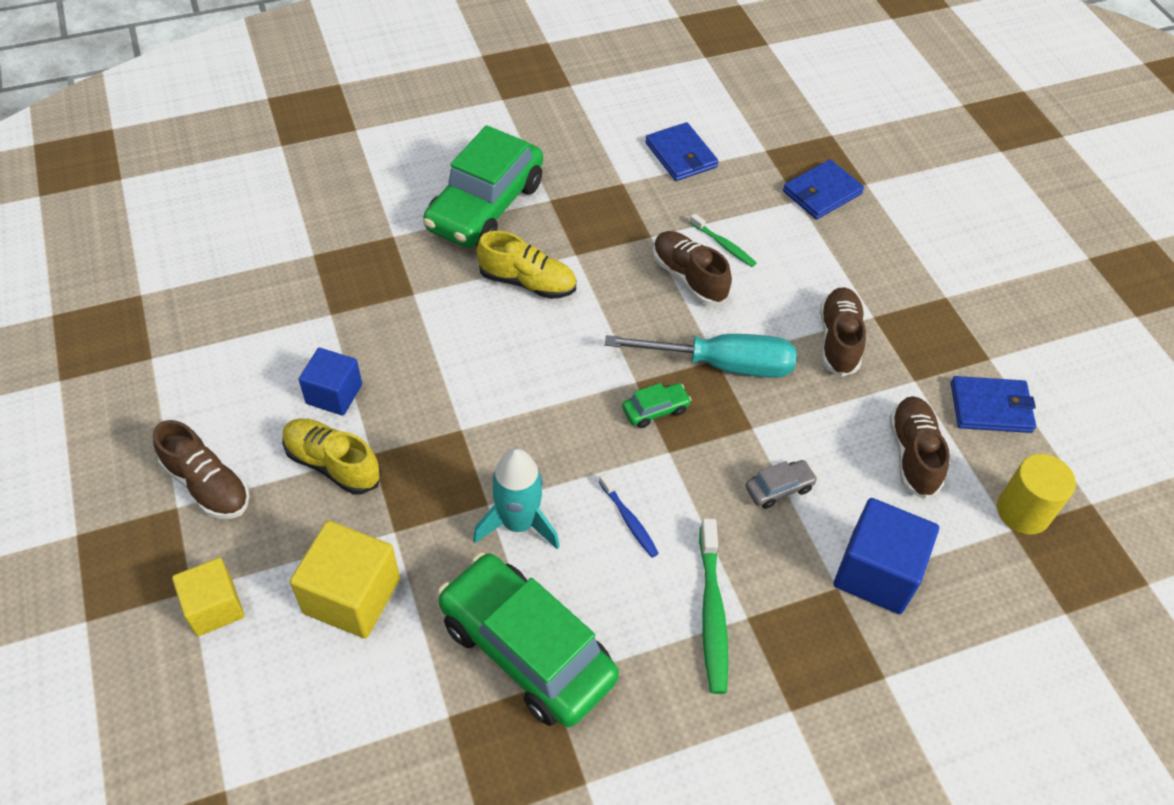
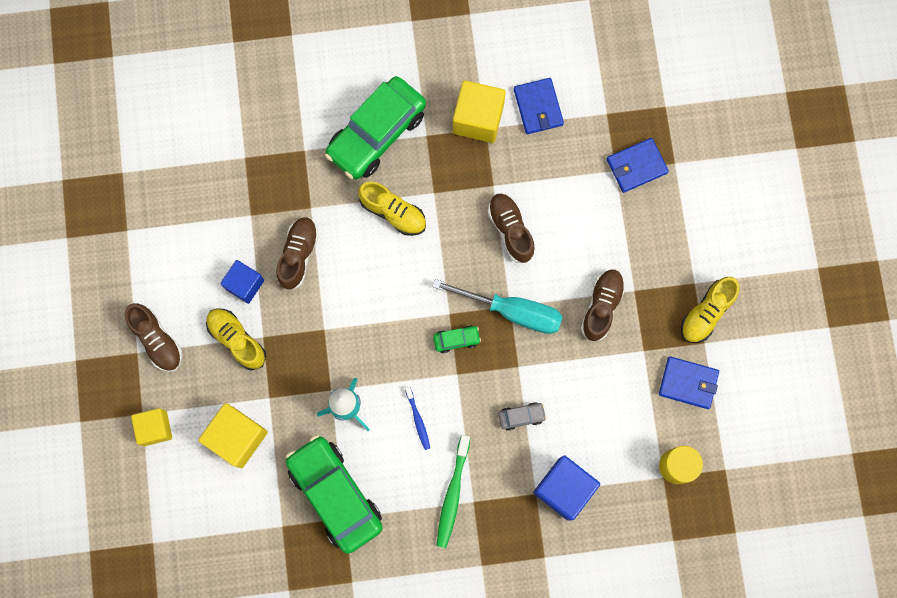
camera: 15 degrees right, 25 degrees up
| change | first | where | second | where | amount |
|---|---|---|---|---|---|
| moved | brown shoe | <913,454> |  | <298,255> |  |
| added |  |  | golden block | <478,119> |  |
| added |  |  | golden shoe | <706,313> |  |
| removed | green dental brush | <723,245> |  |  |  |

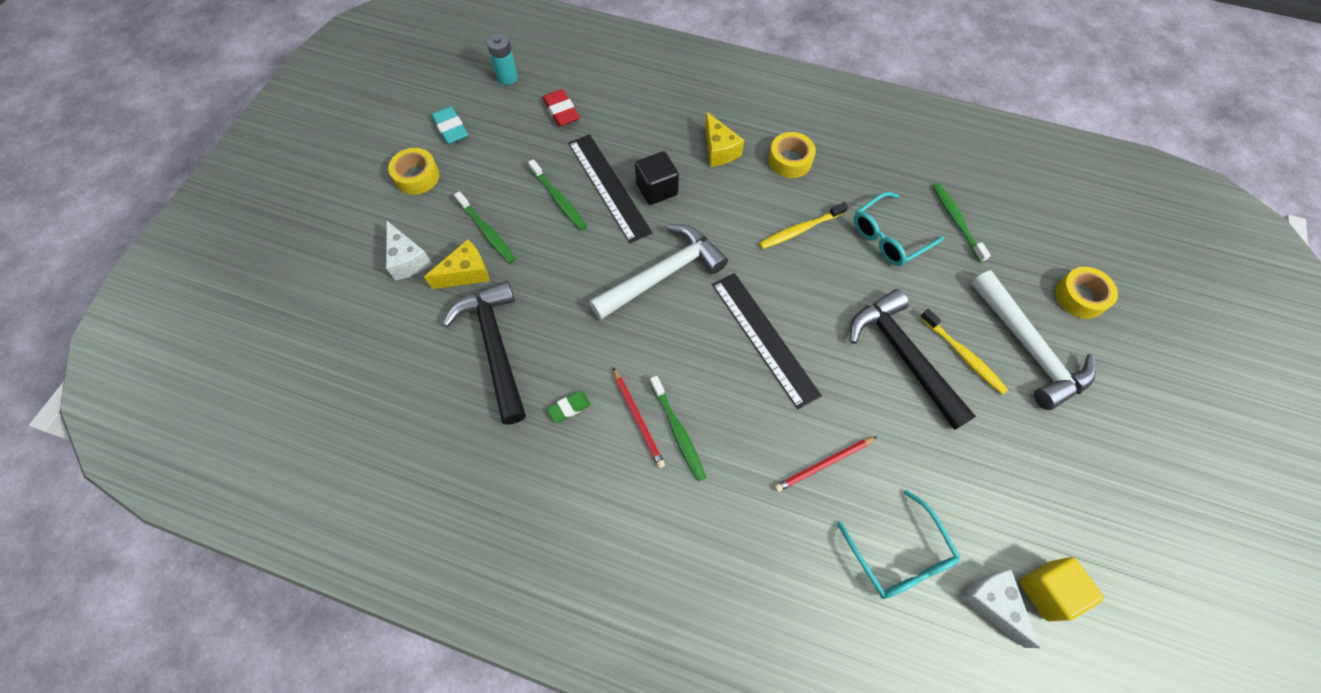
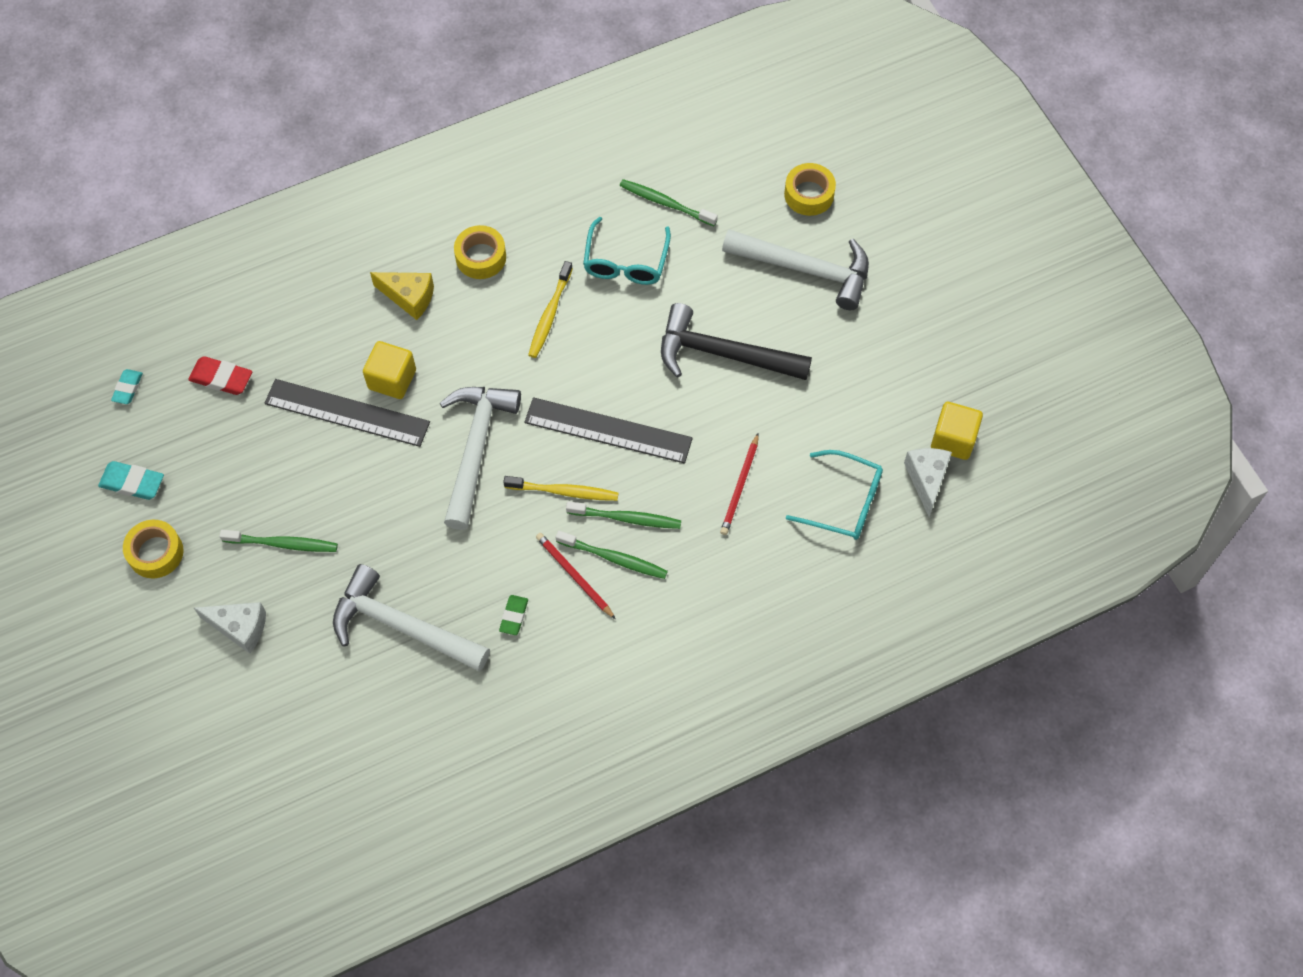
camera: 45 degrees left, 0 degrees up
| change | first | where | second | where | amount |
|---|---|---|---|---|---|
| replaced | teal AA battery | <507,77> | teal gum eraser | <128,388> |  |
| recoloured | black hammer | <495,347> | snow-white hammer | <402,626> |  |
| recoloured | black block | <656,189> | golden block | <392,379> |  |
| moved | golden dental brush | <963,355> |  | <564,491> |  |
| turned | crimson pencil | <638,418> |  | <574,576> | 150 degrees counterclockwise |
| moved | green dental brush | <559,199> |  | <626,518> |  |
| turned | snow-white cheese | <992,603> |  | <926,479> | 75 degrees clockwise |
| removed | golden cheese | <466,273> |  |  |  |

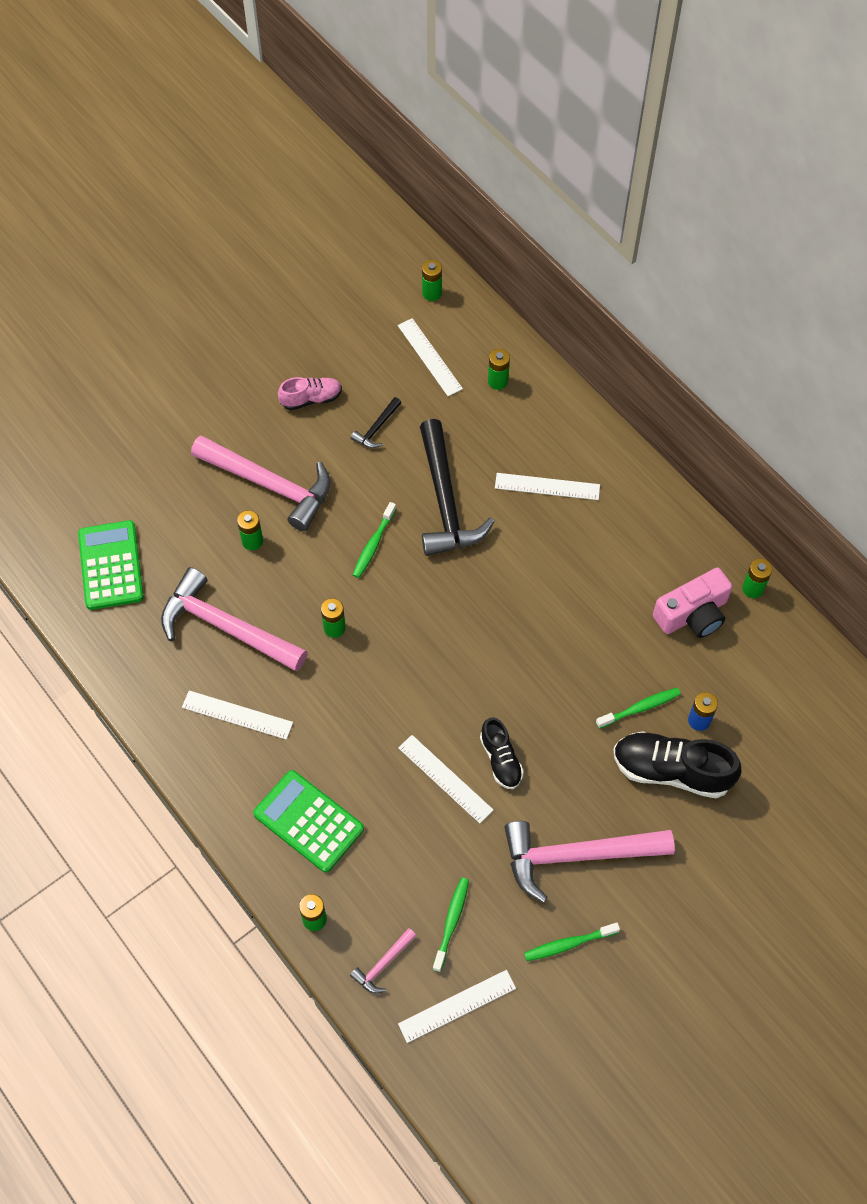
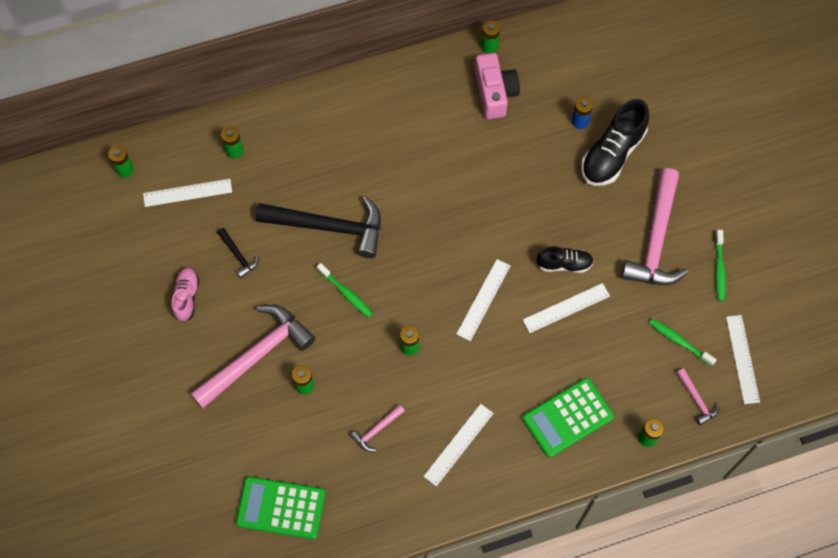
camera: 70 degrees left, 5 degrees up
| change | first | where | second | where | amount |
|---|---|---|---|---|---|
| resized | rose-pink hammer | <226,627> |  | <376,430> | x0.44 |
| moved | snow-white straightedge | <547,486> |  | <483,299> |  |
| removed | green dental brush | <640,708> |  |  |  |

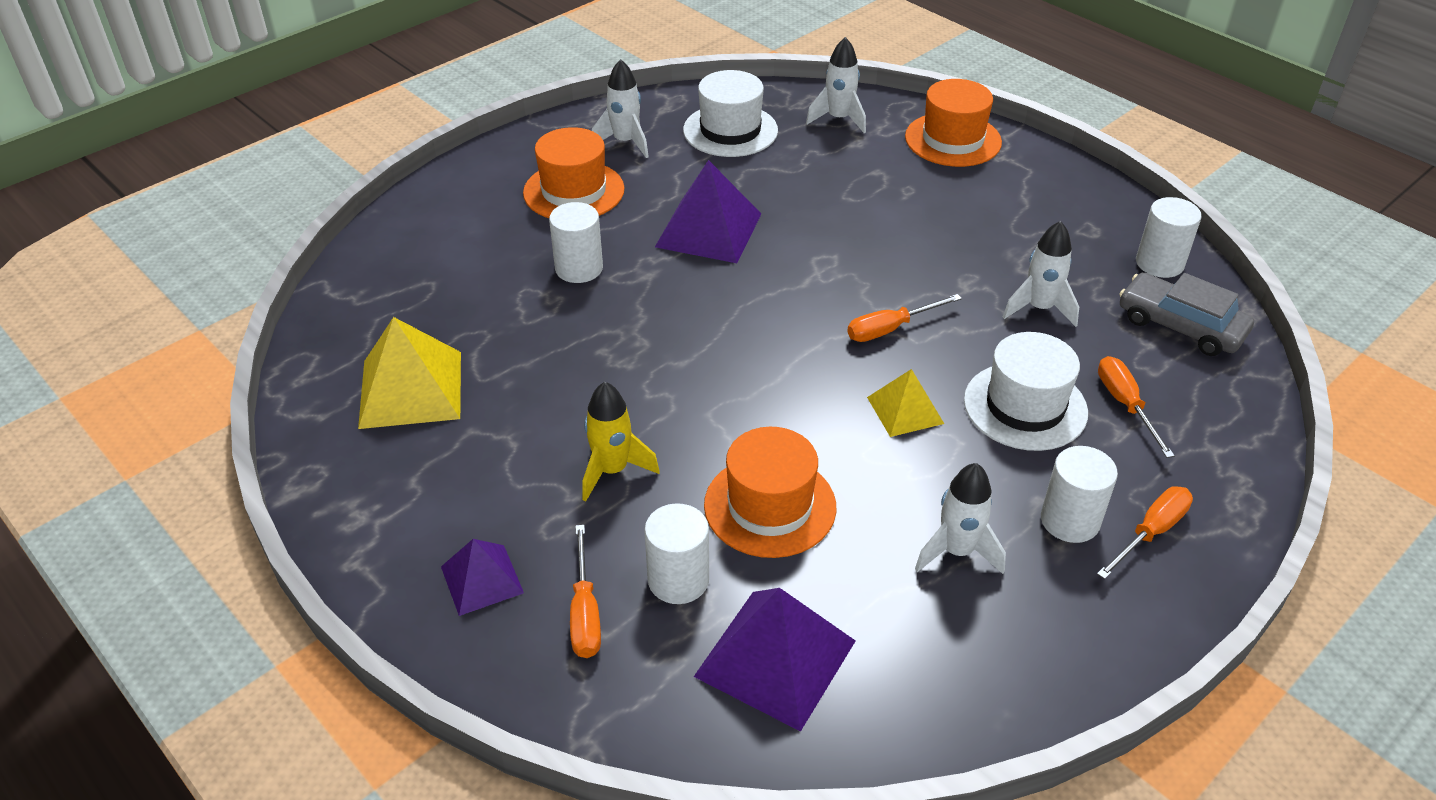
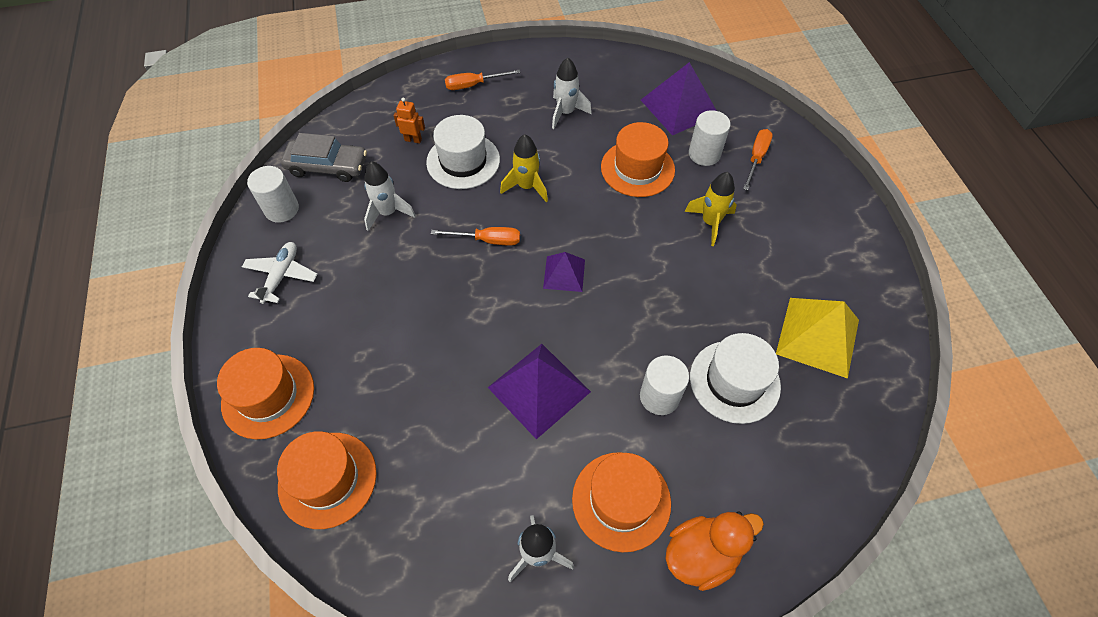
camera: 150 degrees left, 15 degrees up
| change | first | where | second | where | amount |
|---|---|---|---|---|---|
| added |  |  | snow-white aeroplane | <281,276> |  |
| replaced | snow-white spaceship | <838,119> | bright orange tall hat | <327,479> |  |
| turned | ash-grey car | <1180,325> |  | <327,166> | 60 degrees counterclockwise |
| replaced | bright orange hand screwdriver | <1125,405> | bright orange robot figure | <413,140> |  |
| replaced | golden pyramid shape | <905,410> | golden spaceship | <527,187> |  |
| moved | purple pyramid shape | <482,579> |  | <564,273> |  |
| added |  |  | bright orange rubber duck | <701,554> |  |
| moved | snow-white tall hat | <730,130> |  | <734,381> |  |
| removed | snow-white cylinder shape | <1070,520> |  |  |  |

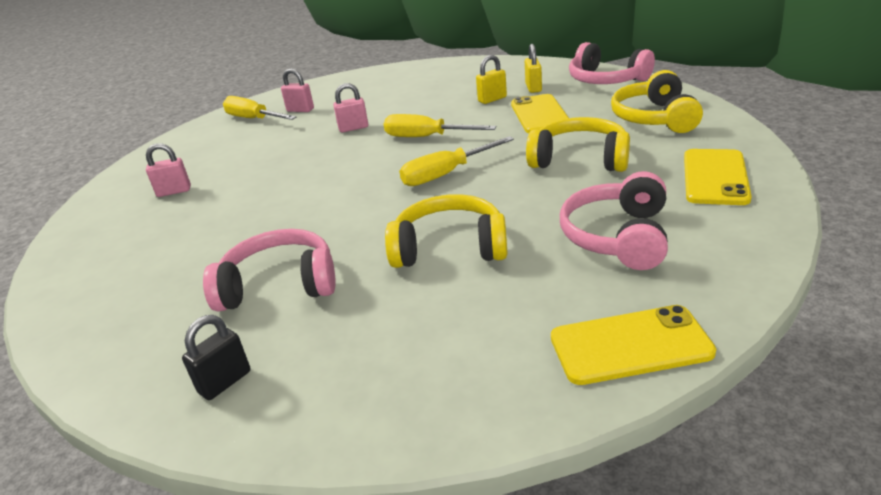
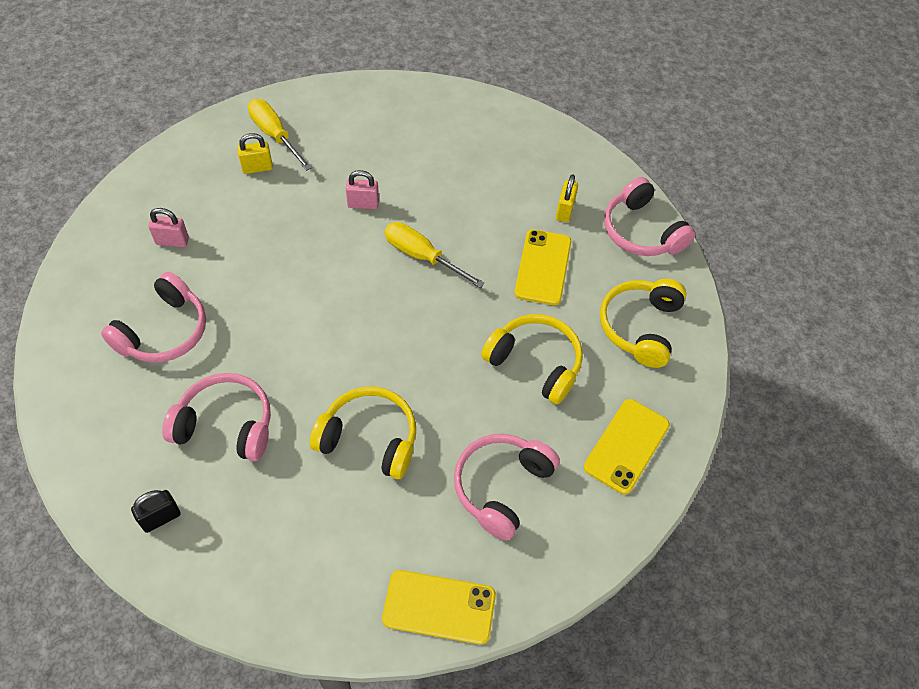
camera: 10 degrees right, 25 degrees up
| change | first | where | second | where | amount |
|---|---|---|---|---|---|
| added |  |  | rose-pink over-ear headphones | <164,331> |  |
| moved | golden small lock | <492,99> |  | <257,168> |  |
| removed | rose-pink small lock | <300,110> |  |  |  |
| removed | golden hand screwdriver | <446,174> |  |  |  |

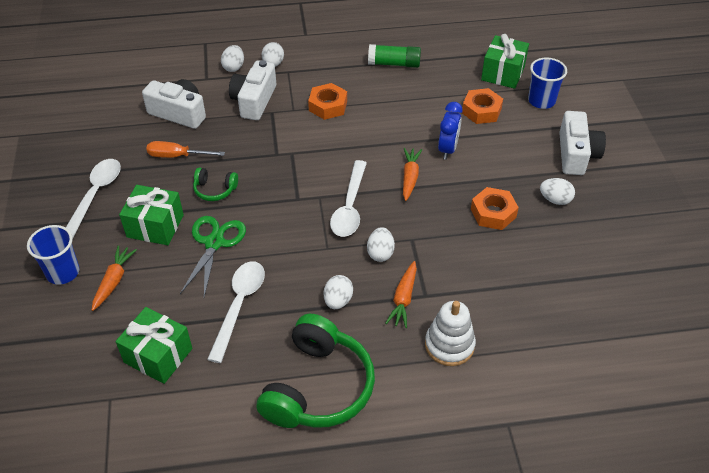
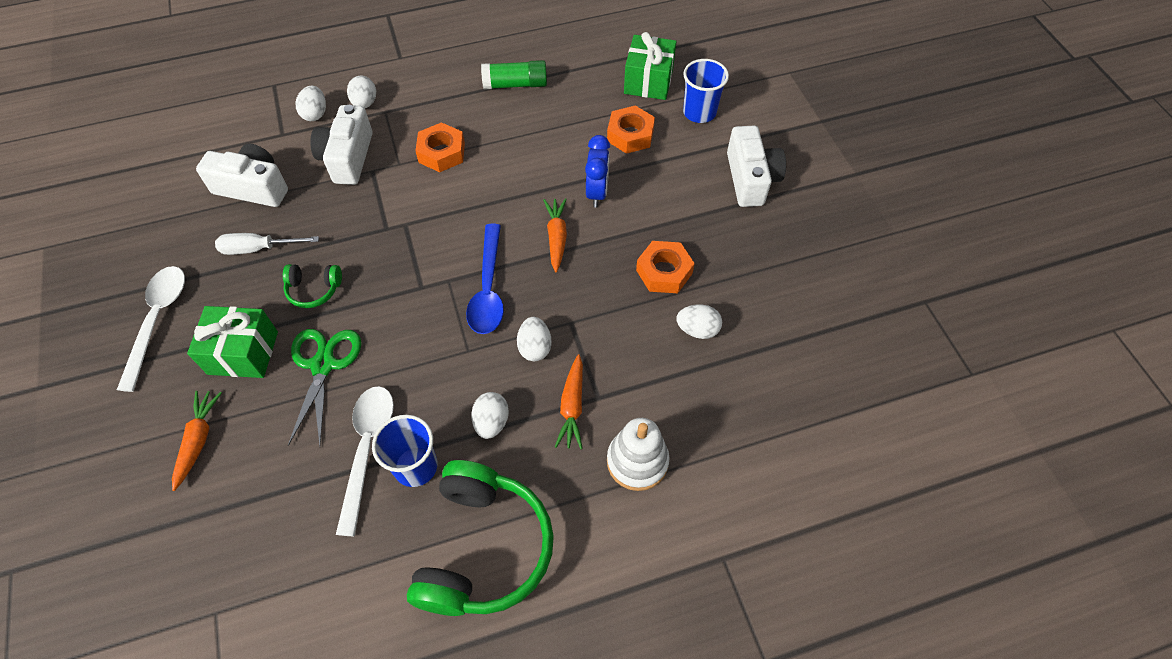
camera: 10 degrees left, 10 degrees up
| change | first | where | second | where | amount |
|---|---|---|---|---|---|
| recoloured | bright orange hand screwdriver | <177,156> | snow-white hand screwdriver | <258,249> |  |
| moved | cobalt tumbler | <63,272> |  | <415,466> |  |
| recoloured | snow-white tablespoon | <350,207> | cobalt tablespoon | <488,289> |  |
| moved | snow-white egg | <555,200> |  | <697,330> |  |
| removed | green present | <158,355> |  |  |  |

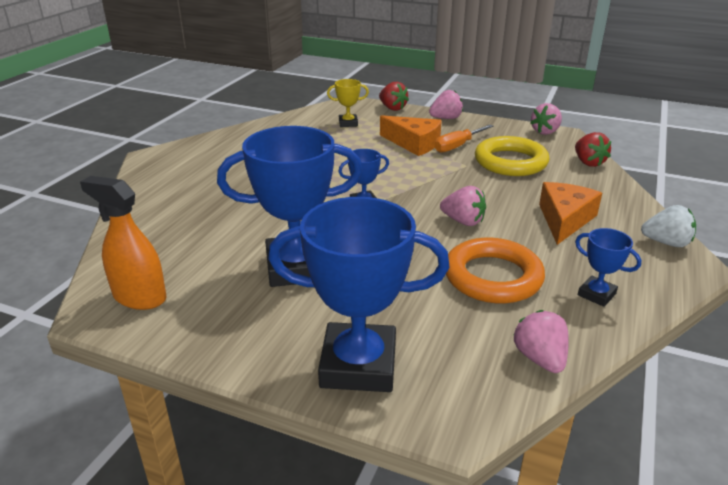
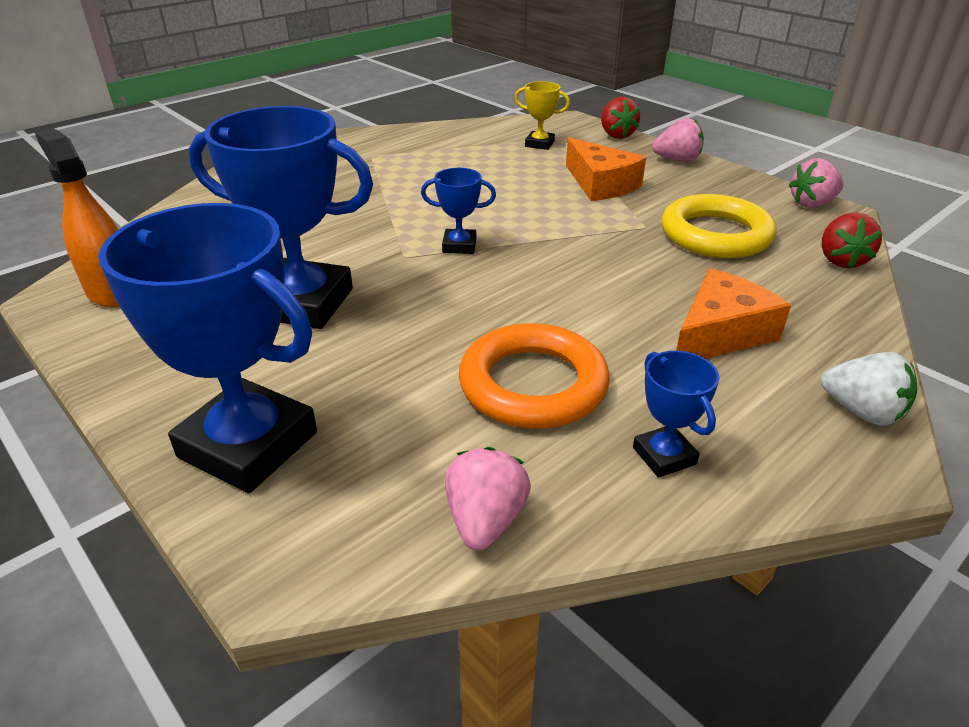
camera: 25 degrees right, 5 degrees up
| change | first | where | second | where | amount |
|---|---|---|---|---|---|
| removed | bright orange hand screwdriver | <457,146> |  |  |  |
| removed | rose-pink berry | <463,221> |  |  |  |

